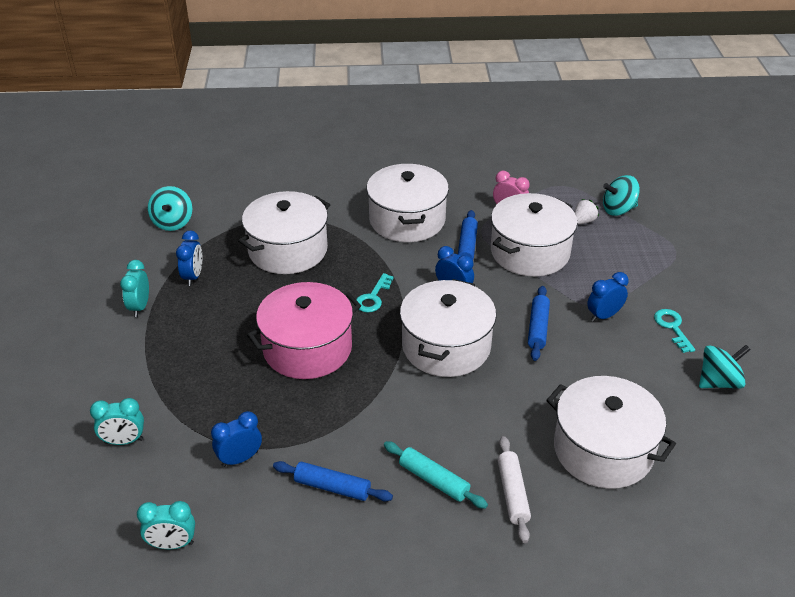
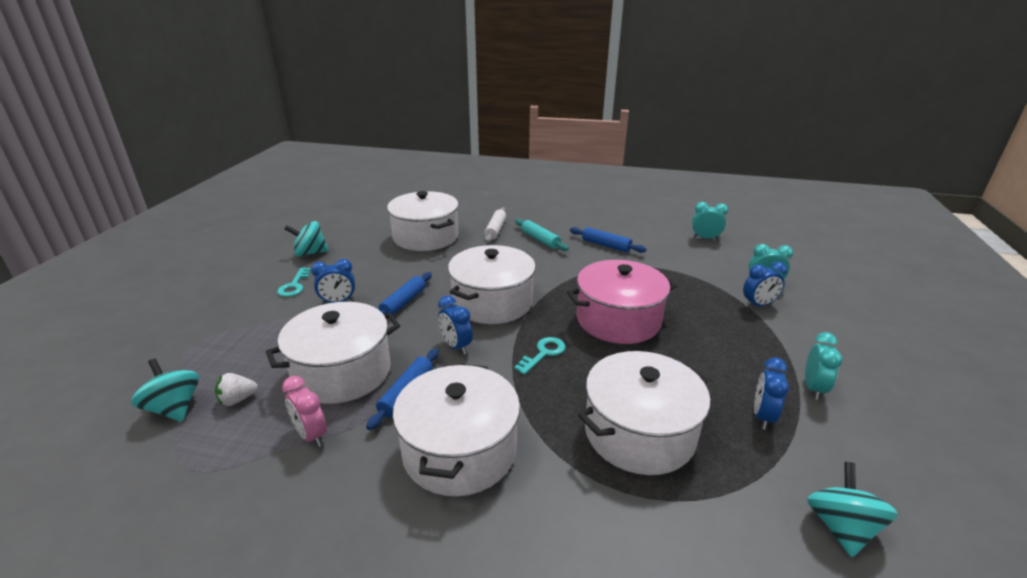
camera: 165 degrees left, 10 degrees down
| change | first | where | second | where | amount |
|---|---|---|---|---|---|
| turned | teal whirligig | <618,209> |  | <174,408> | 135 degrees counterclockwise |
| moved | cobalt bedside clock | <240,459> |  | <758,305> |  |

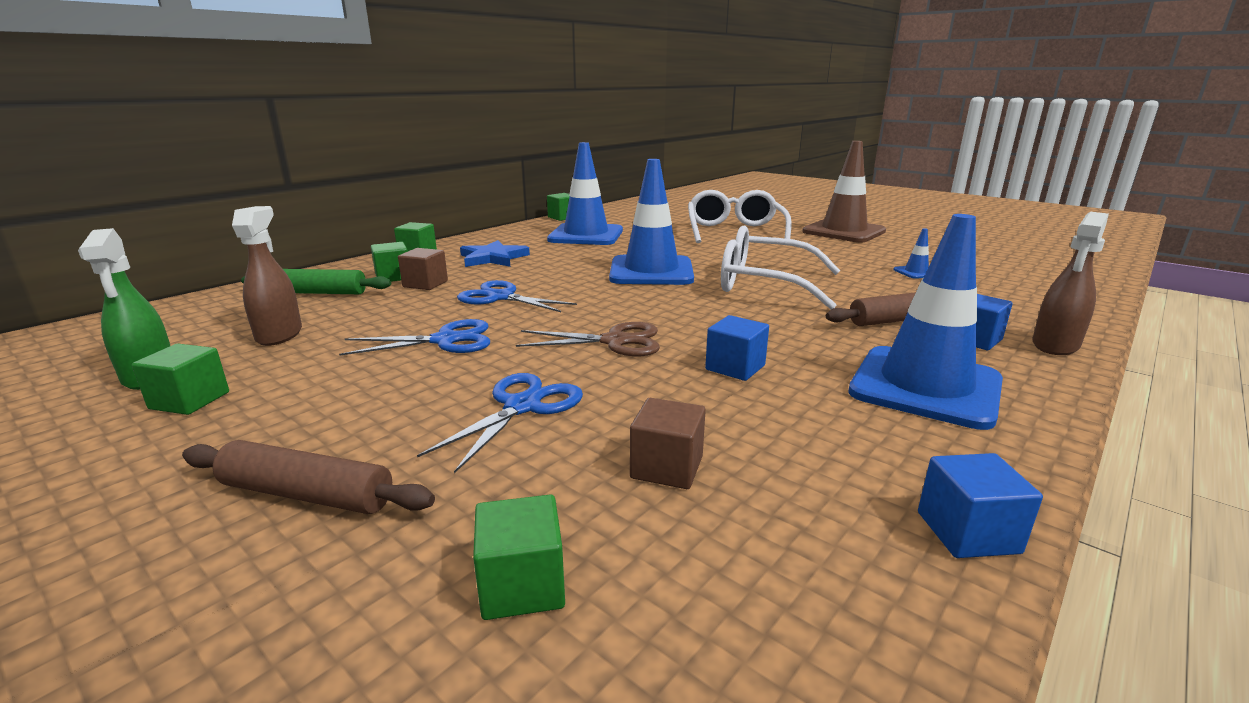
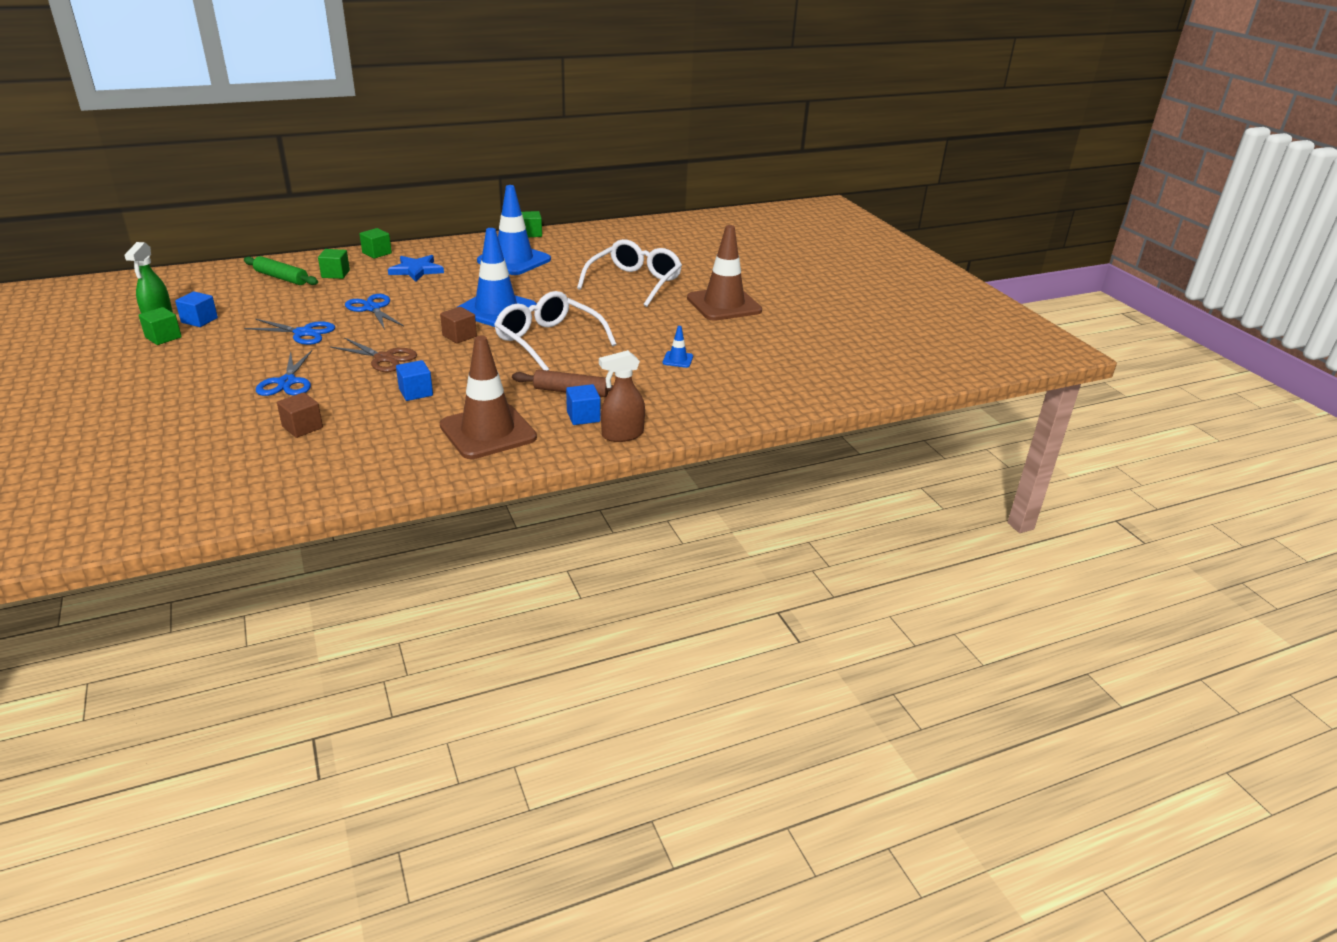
camera: 25 degrees right, 10 degrees up
| change | first | where | second | where | amount |
|---|---|---|---|---|---|
| moved | cobalt block | <967,532> |  | <199,320> |  |
| turned | cobalt pair of scissors | <522,406> |  | <287,382> | 120 degrees clockwise |
| moved | brown block | <425,284> |  | <459,336> |  |
| recoloured | cobalt safety cone | <925,386> | brown safety cone | <488,432> |  |
| removed | brown pastry roller | <307,494> |  |  |  |
| removed | brown spray cleaner | <279,335> |  |  |  |
| removed | green block | <522,585> |  |  |  |

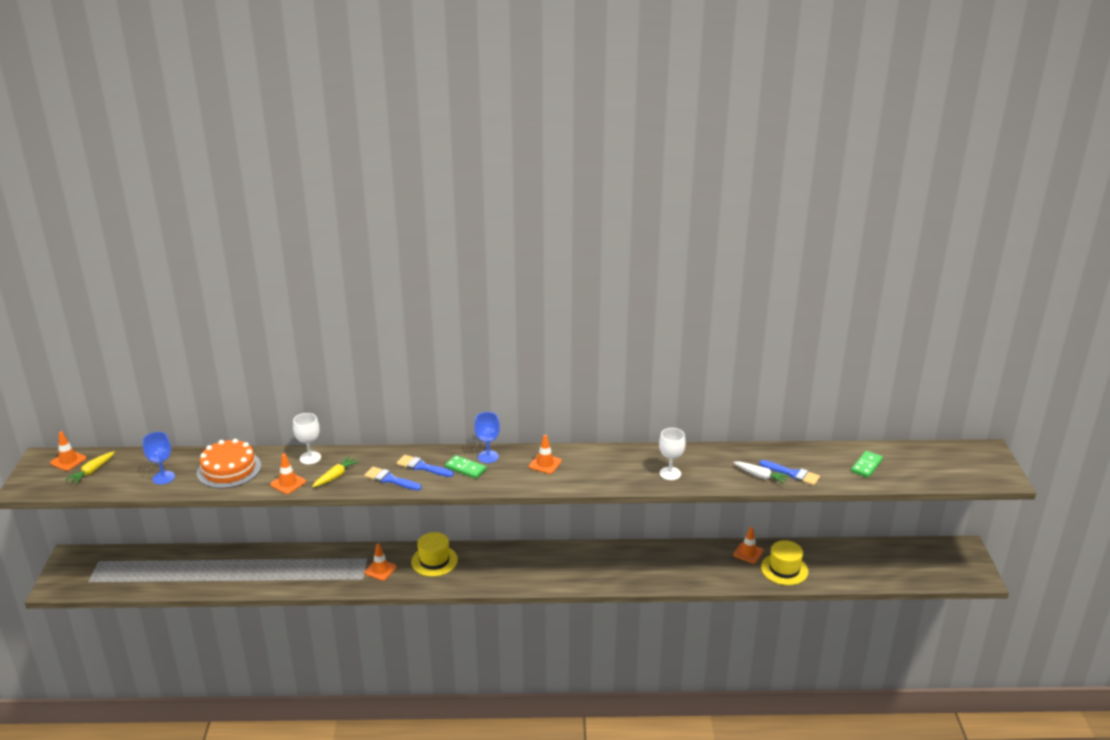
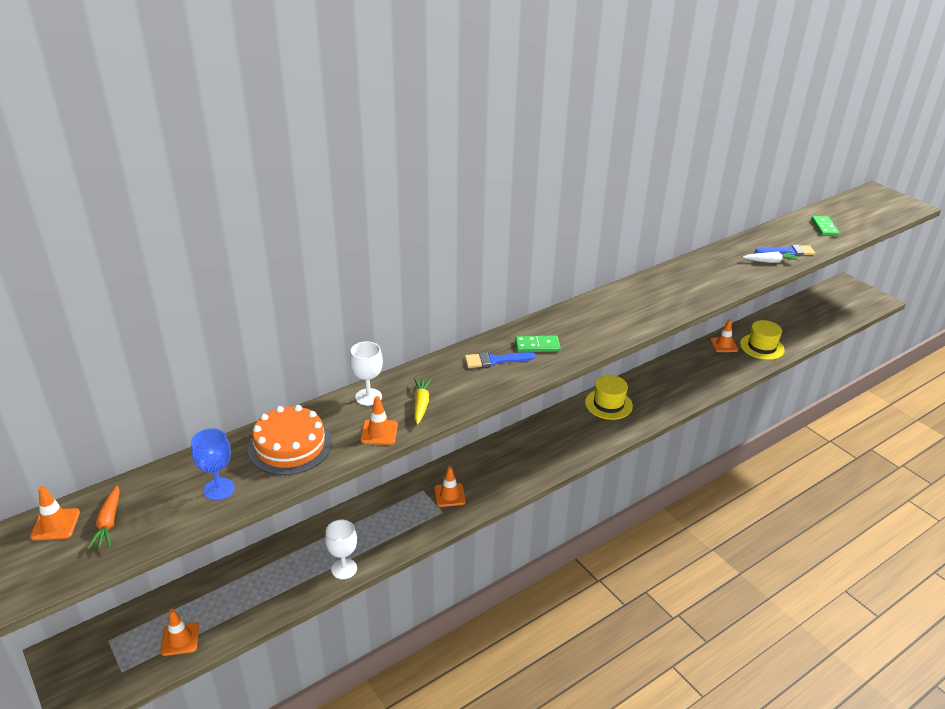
camera: 35 degrees left, 5 degrees up
| change | first | where | second | where | amount |
|---|---|---|---|---|---|
| recoloured | golden toy carrot | <92,471> | bright orange toy carrot | <109,522> |  |
| moved | bright orange safety cone | <545,464> |  | <180,639> |  |
| moved | snow-white goblet | <670,473> |  | <344,569> |  |
| moved | golden tall hat | <434,561> |  | <608,404> |  |
| removed | cobalt brush | <390,479> |  |  |  |
| removed | cobalt goblet | <488,457> |  |  |  |

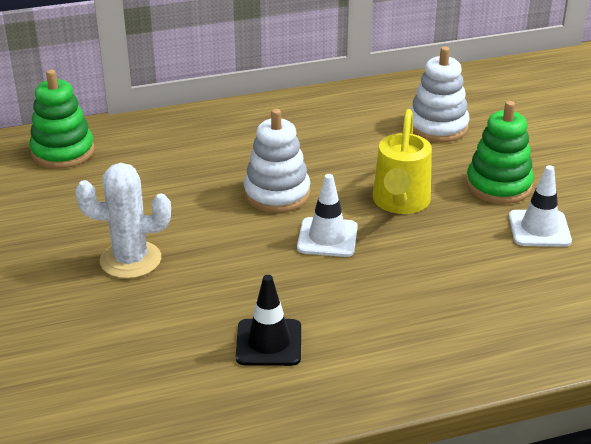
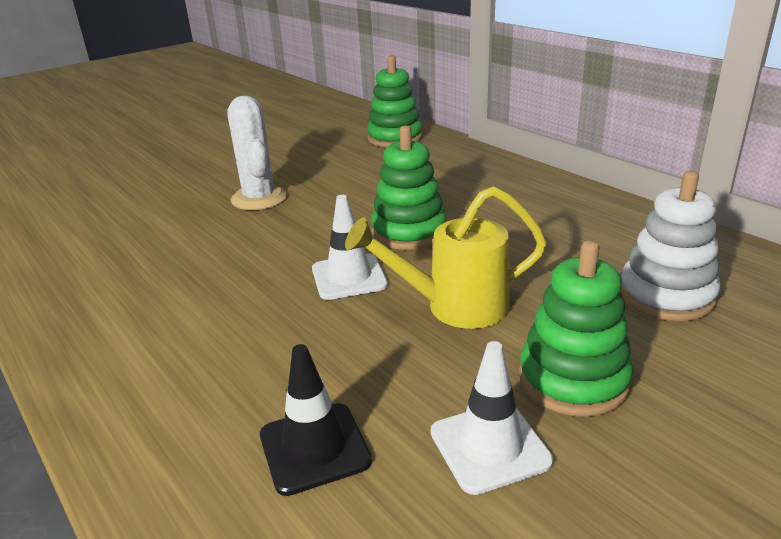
camera: 70 degrees right, 5 degrees down
| change | first | where | second | where | amount |
|---|---|---|---|---|---|
| moved | black safety cone | <269,343> |  | <314,448> |  |
| recoloured | snow-white stacking toy | <277,194> | green stacking toy | <409,232> |  |

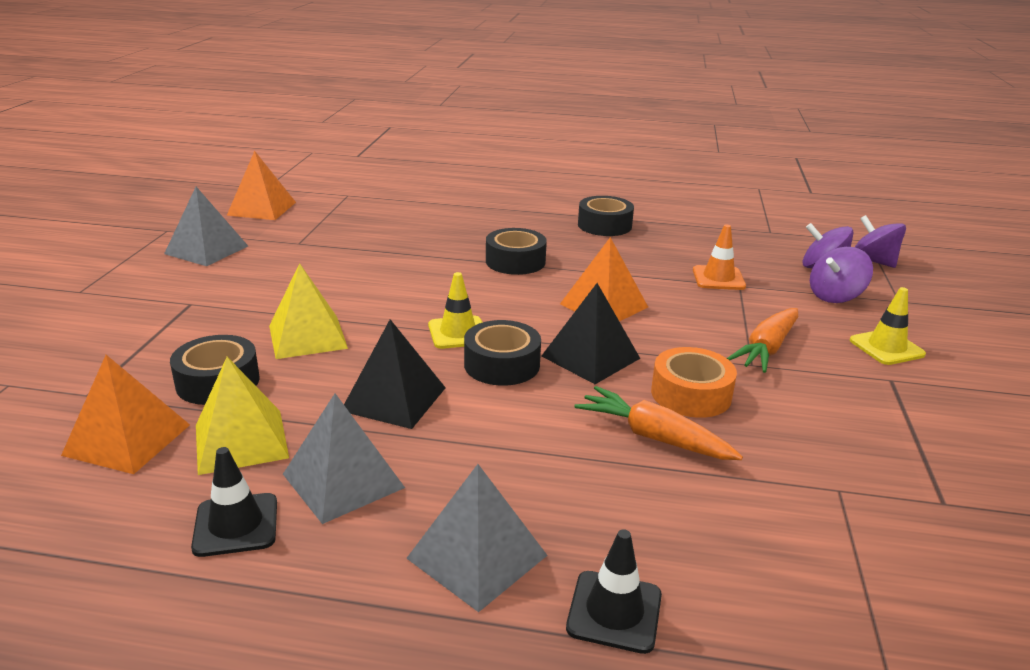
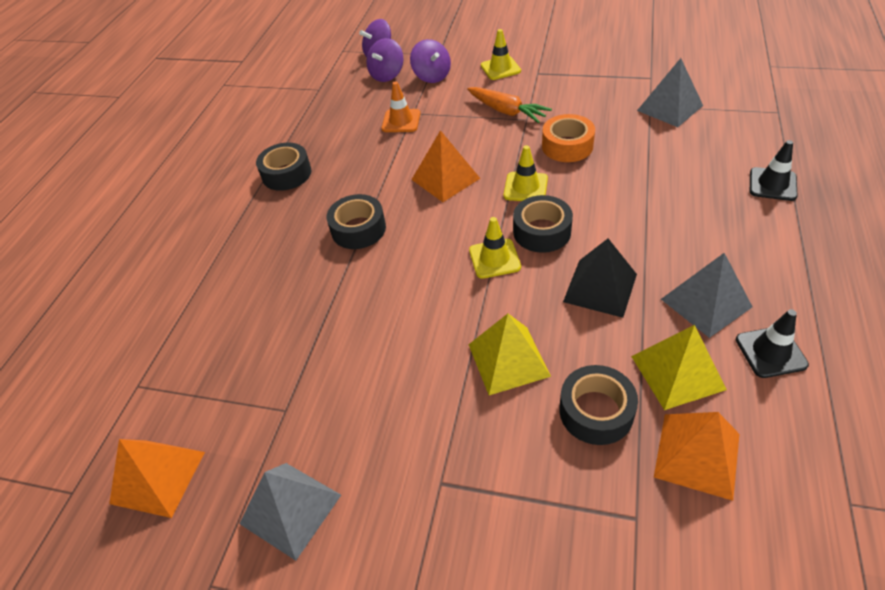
camera: 80 degrees left, 20 degrees up
| change | first | where | second | where | amount |
|---|---|---|---|---|---|
| replaced | black pyramid shape | <590,357> | golden safety cone | <525,187> |  |
| moved | ash-grey pyramid shape | <477,556> |  | <669,108> |  |
| removed | bright orange toy carrot | <654,437> |  |  |  |

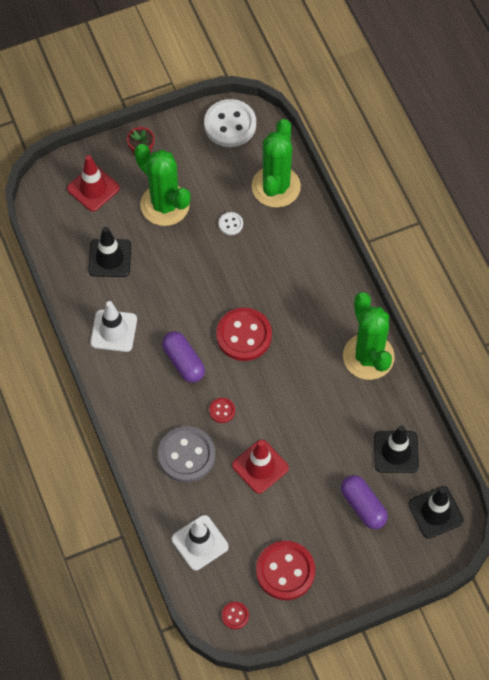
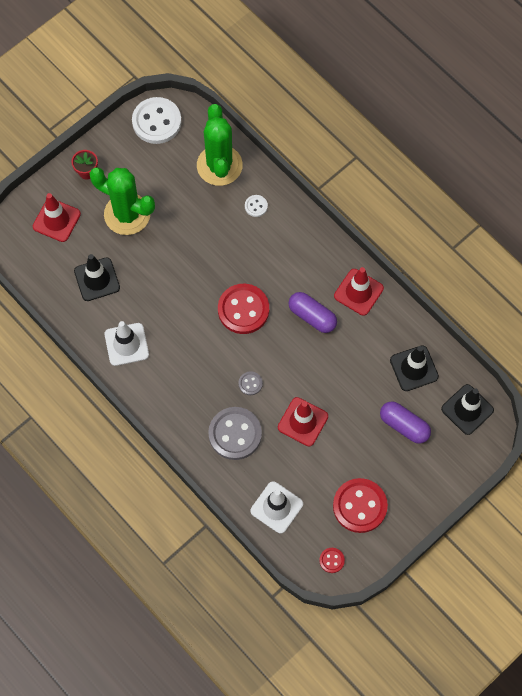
camera: 20 degrees left, 5 degrees up
| change | first | where | second | where | amount |
|---|---|---|---|---|---|
| recoloured | crimson sewing button | <222,411> | ash-grey sewing button | <250,383> |  |
| moved | snow-white sewing button | <230,224> |  | <256,206> |  |
| moved | purple pill shape | <183,362> |  | <312,316> |  |
| replaced | green prickly plant | <368,357> | crimson safety cone | <358,292> |  |

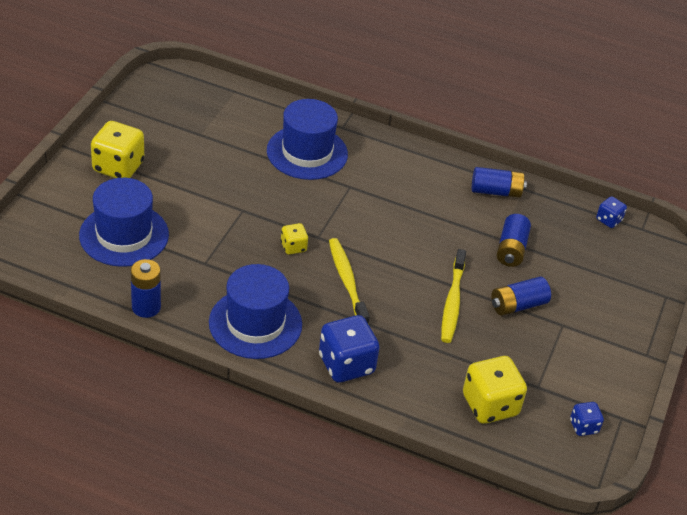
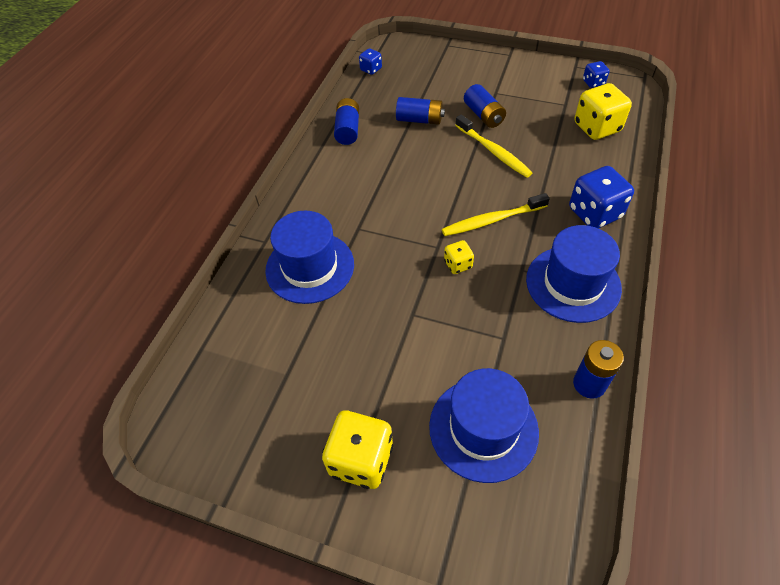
camera: 85 degrees left, 10 degrees up
| change | first | where | second | where | amount |
|---|---|---|---|---|---|
| turned | golden dental brush | <452,302> |  | <493,151> | 45 degrees clockwise |

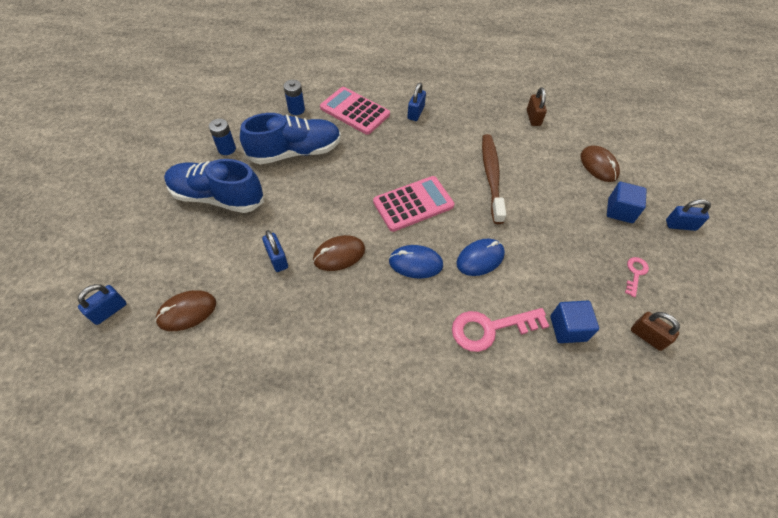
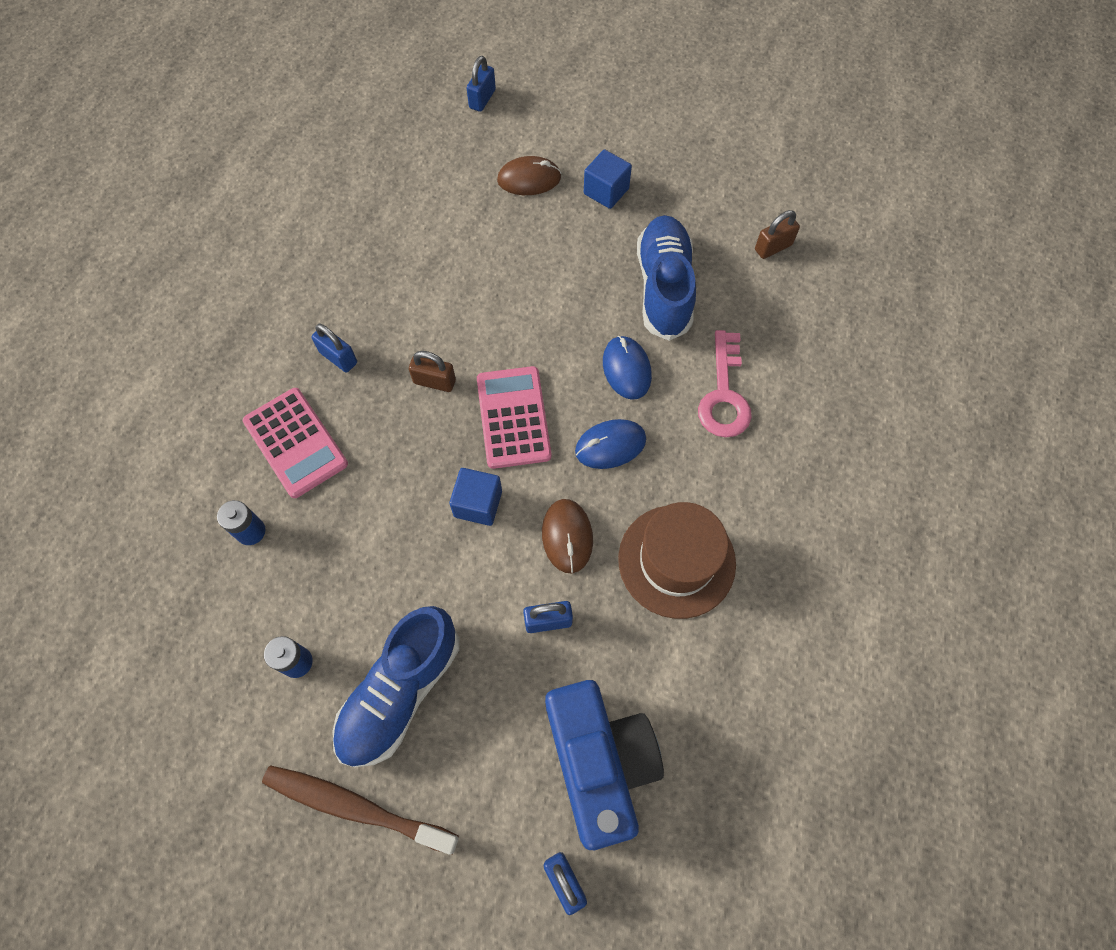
camera: 70 degrees left, 10 degrees up
| change | first | where | second | where | amount |
|---|---|---|---|---|---|
| turned | rose-pink adding machine | <355,111> |  | <295,443> | 90 degrees counterclockwise |
| moved | brown dental brush | <491,177> |  | <356,807> |  |
| moved | brown small lock | <533,118> |  | <434,381> |  |
| moved | cobalt block | <568,328> |  | <478,504> |  |
| moved | cobalt small lock | <680,225> |  | <482,99> |  |
| replaced | brown PC mouse | <187,312> | cobalt photo camera | <599,762> |  |
| turned | cobalt PC mouse | <415,263> |  | <610,445> | 45 degrees clockwise |
| added |  |  | brown tall hat | <676,561> |  |
| moved | cobalt shoe | <295,152> |  | <663,287> |  |
| removed | rose-pink door key | <635,273> |  |  |  |

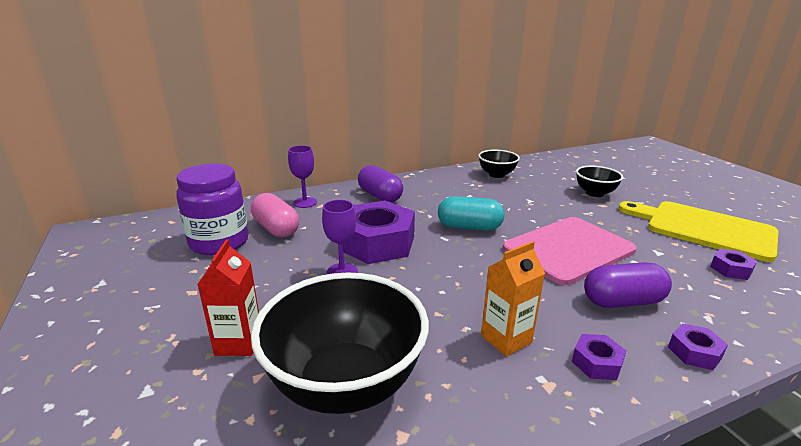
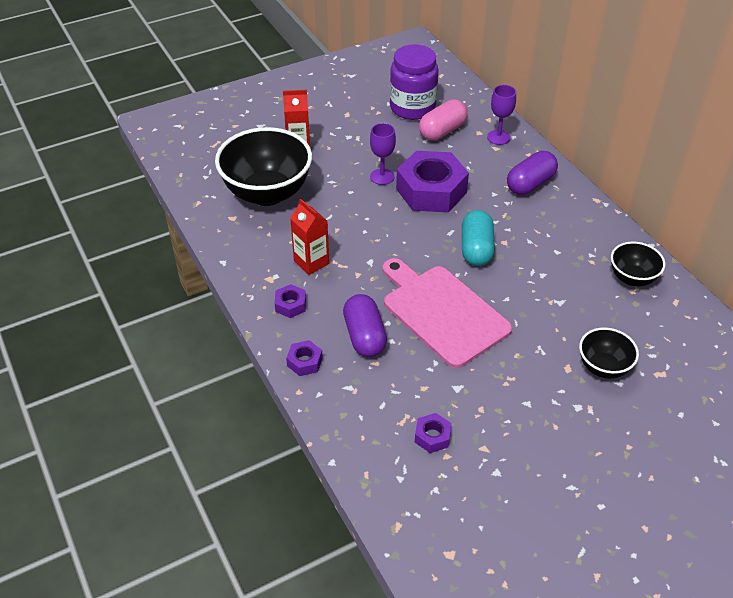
camera: 85 degrees right, 20 degrees up
| change | first | where | second | where | amount |
|---|---|---|---|---|---|
| recoloured | bright orange carton | <506,339> | crimson carton | <311,262> |  |
| removed | golden bread board | <704,229> |  |  |  |

